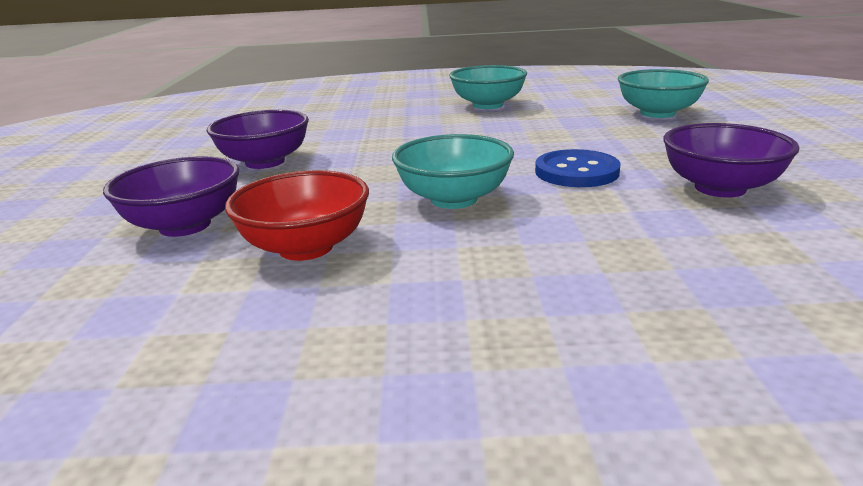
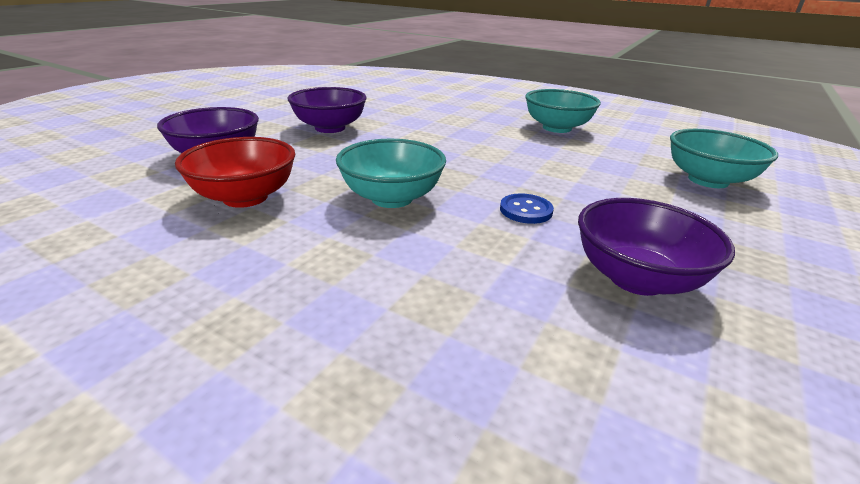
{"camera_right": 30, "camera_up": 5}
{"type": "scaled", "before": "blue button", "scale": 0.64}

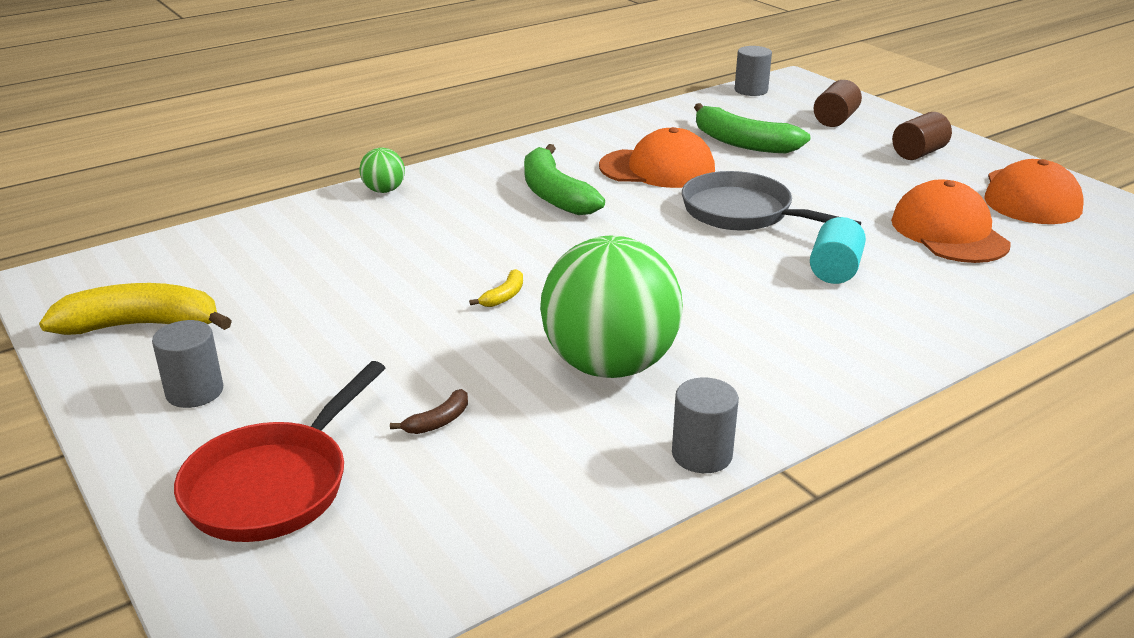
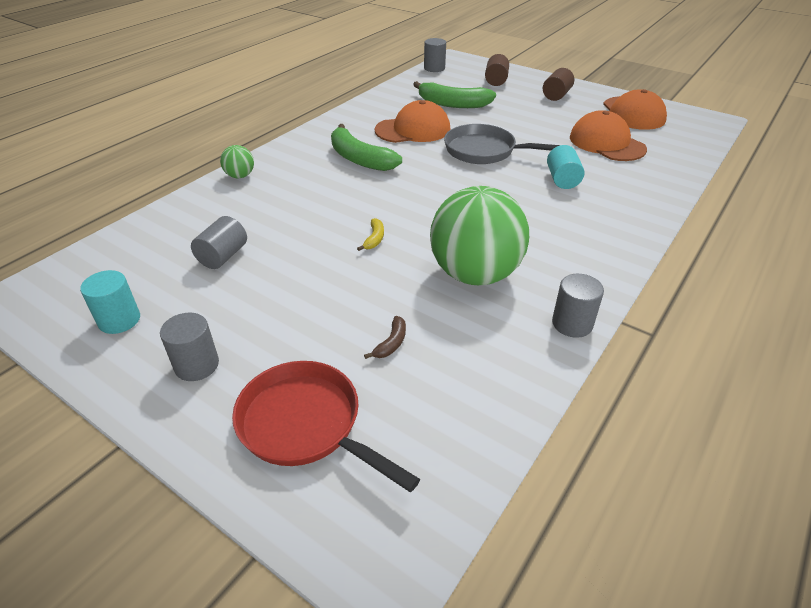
{"camera_right": -20, "camera_up": 10}
{"type": "new", "after": "grey cylinder (no. 2 from left)"}
{"type": "swapped", "before": "yellow banana (no. 1 from left)", "after": "turquoise cylinder (no. 1 from left)"}
{"type": "rotated", "before": "red pan", "turn": 120}

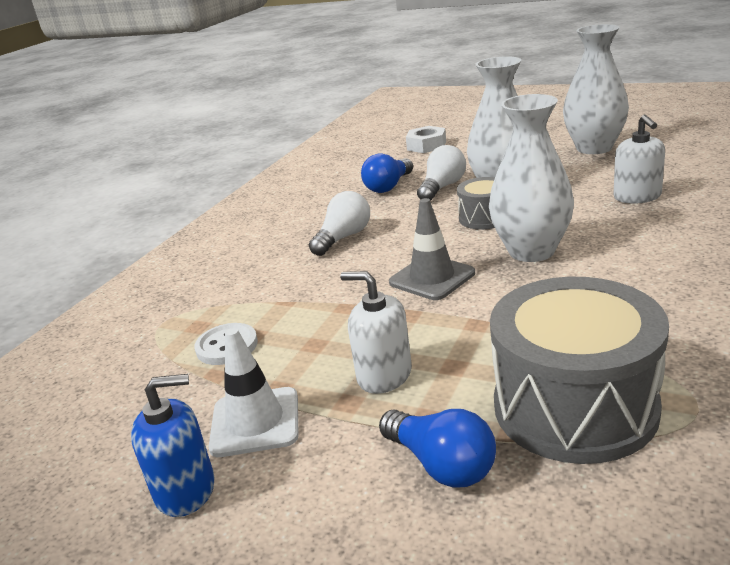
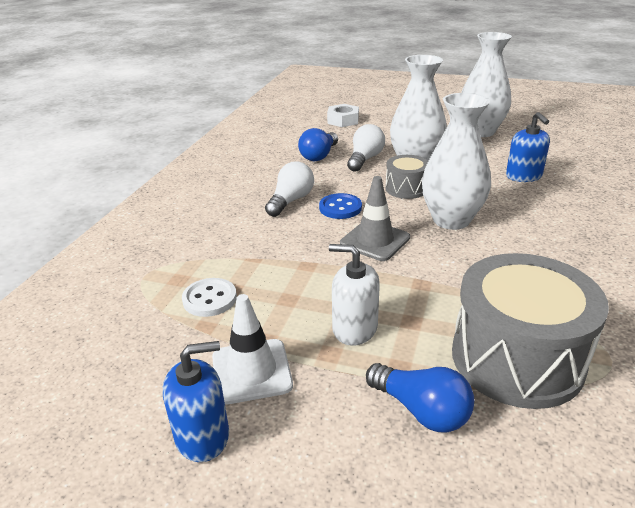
{"camera_right": -10, "camera_up": 5}
{"type": "new", "after": "blue button"}
{"type": "repainted", "before": "white soap dispenser (no. 2 from left)", "after": "blue soap dispenser (no. 2 from left)"}

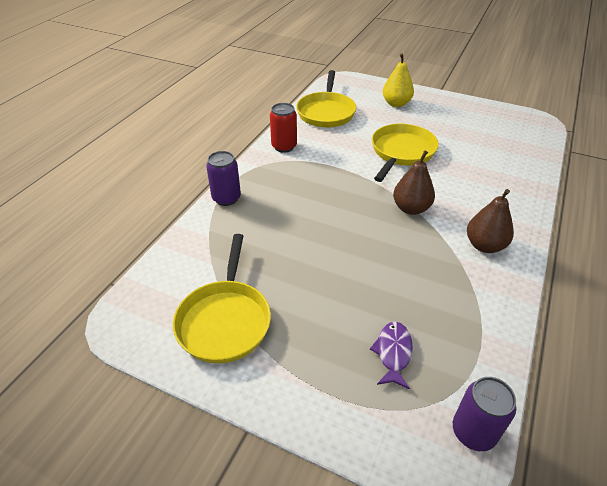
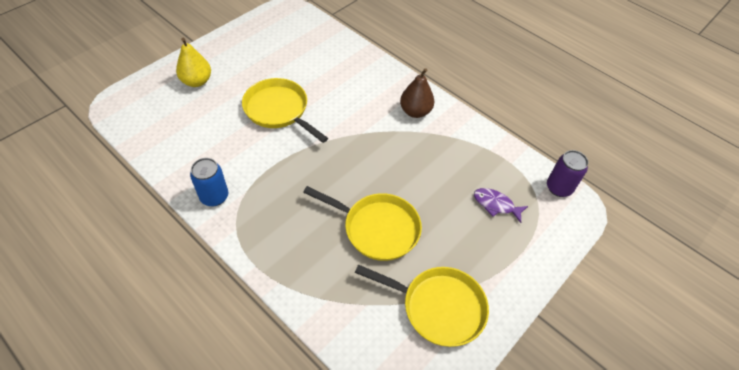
{"camera_right": -75, "camera_up": 10}
{"type": "gone", "before": "purple can (no. 1 from left)"}
{"type": "gone", "before": "brown pear (no. 1 from left)"}
{"type": "shifted", "before": "yellow pan (no. 2 from left)"}
{"type": "repainted", "before": "red can", "after": "blue can"}

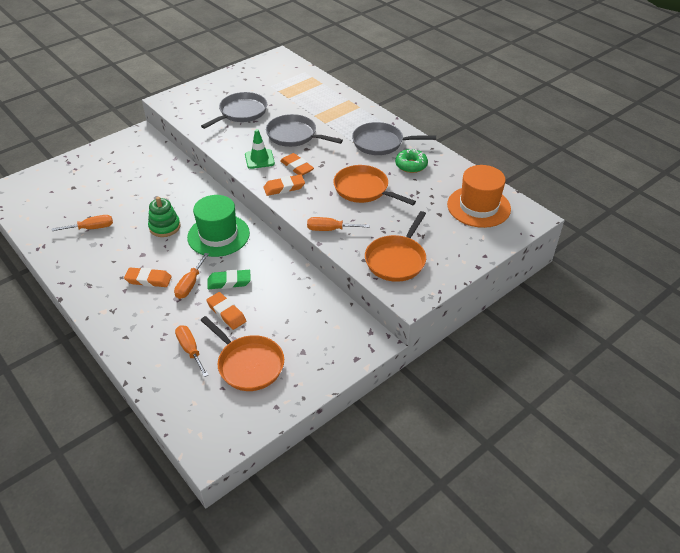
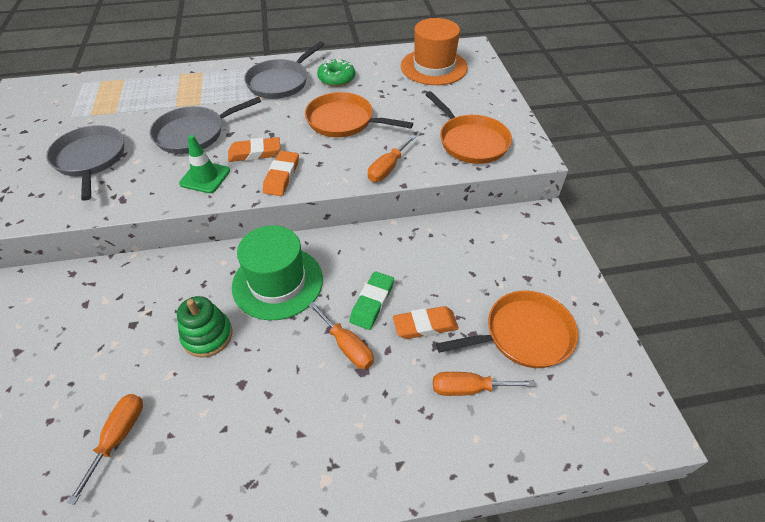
{"camera_right": -60, "camera_up": 5}
{"type": "gone", "before": "orange eraser (no. 1 from left)"}
{"type": "rotated", "before": "orange pan (no. 2 from left in the first image)", "turn": 45}

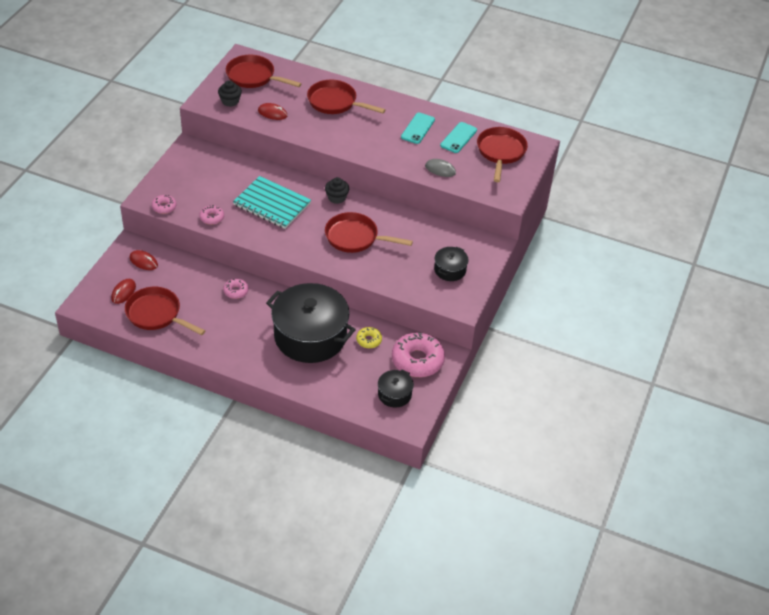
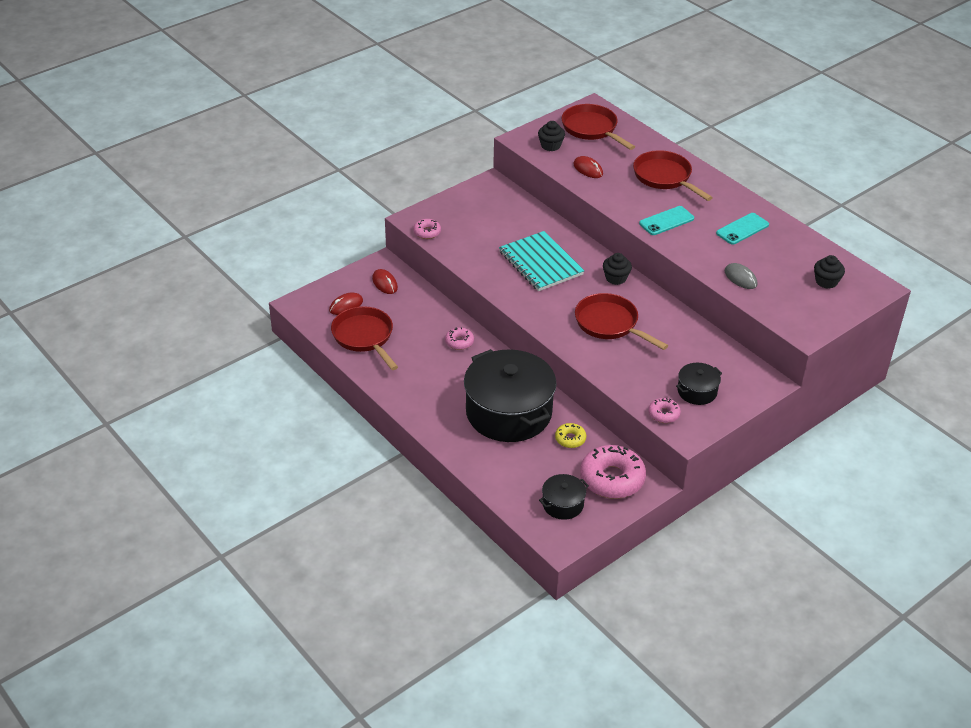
{"camera_right": 30, "camera_up": -5}
{"type": "shifted", "before": "pink donut (no. 2 from left in the first image)", "after": "pink donut (no. 4 from left)"}
{"type": "shifted", "before": "turquoise phone (no. 2 from left in the first image)", "after": "turquoise phone (no. 1 from left)"}
{"type": "swapped", "before": "red pan (no. 5 from left)", "after": "black cupcake (no. 3 from left)"}

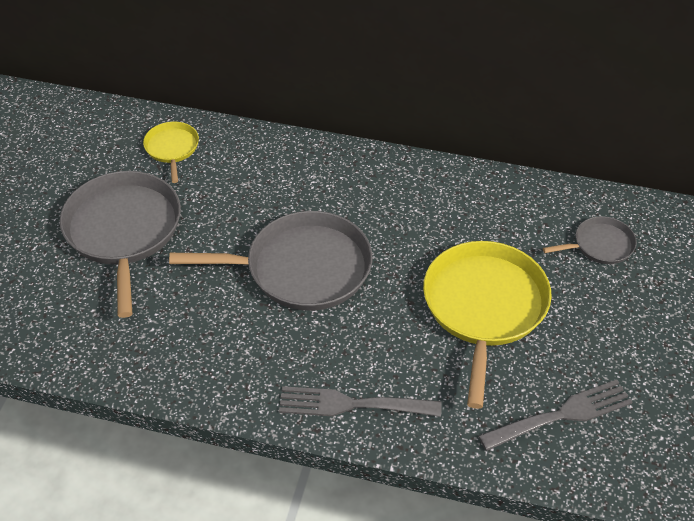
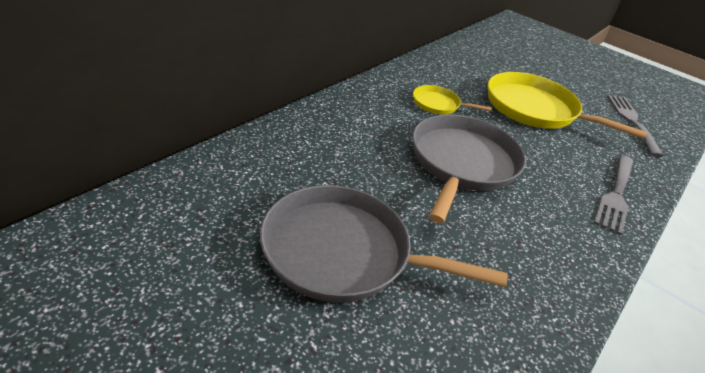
{"camera_right": -70, "camera_up": -10}
{"type": "gone", "before": "grey pan (no. 3 from left)"}
{"type": "shifted", "before": "yellow pan (no. 1 from left)"}

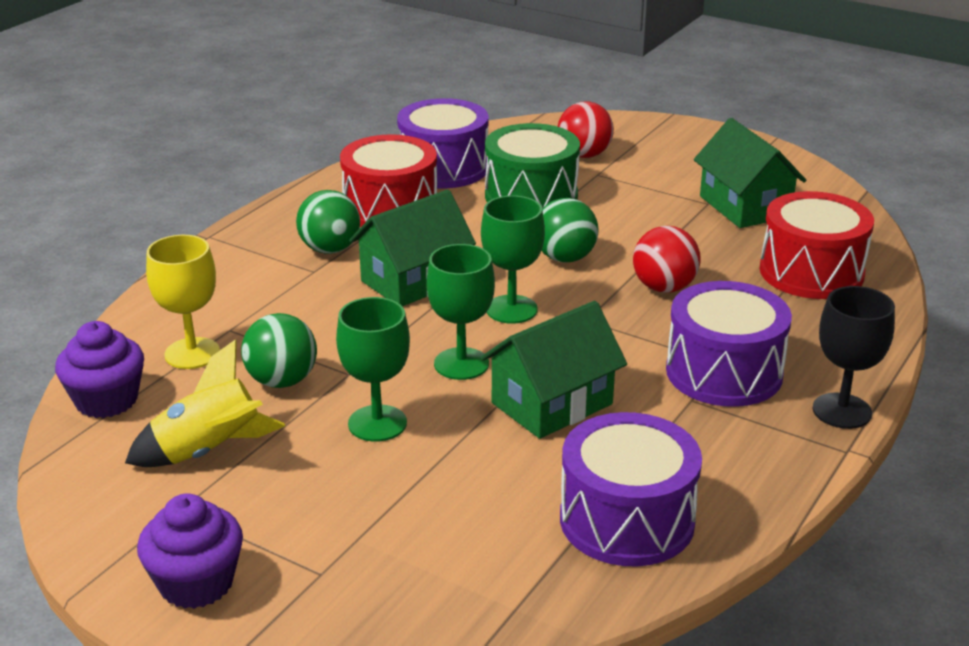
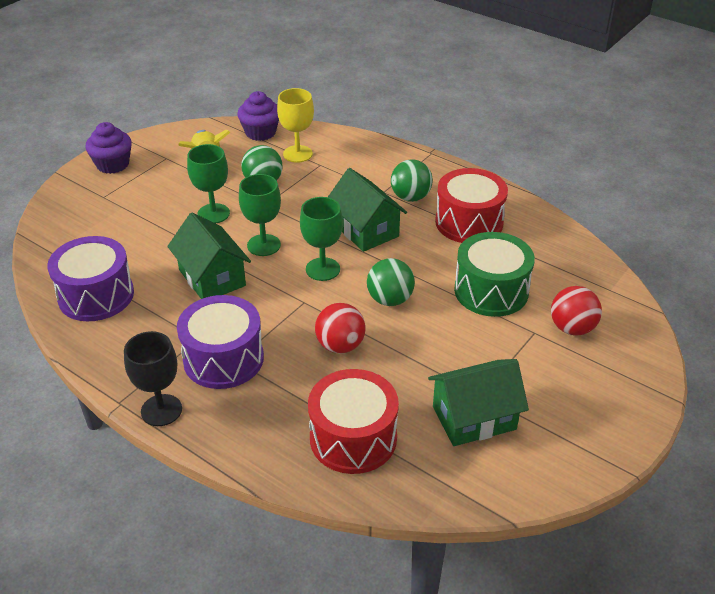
{"camera_right": 95, "camera_up": 10}
{"type": "gone", "before": "purple drum (no. 1 from left)"}

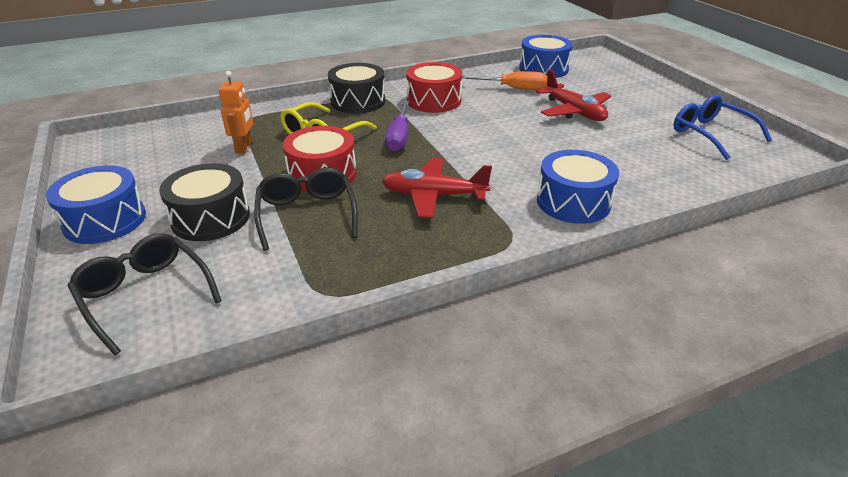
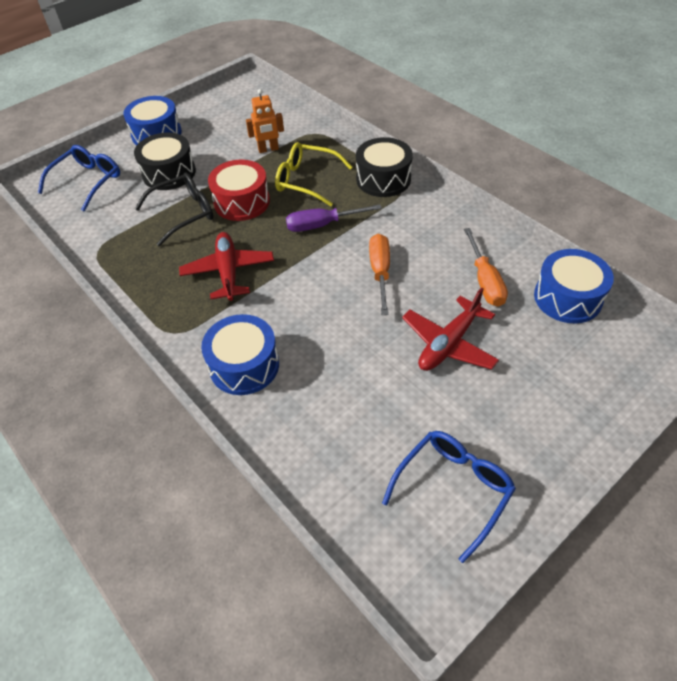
{"camera_right": 75, "camera_up": 15}
{"type": "gone", "before": "red drum (no. 2 from left)"}
{"type": "new", "after": "orange screwdriver (no. 1 from left)"}
{"type": "repainted", "before": "black glasses (no. 1 from left)", "after": "blue glasses (no. 1 from left)"}

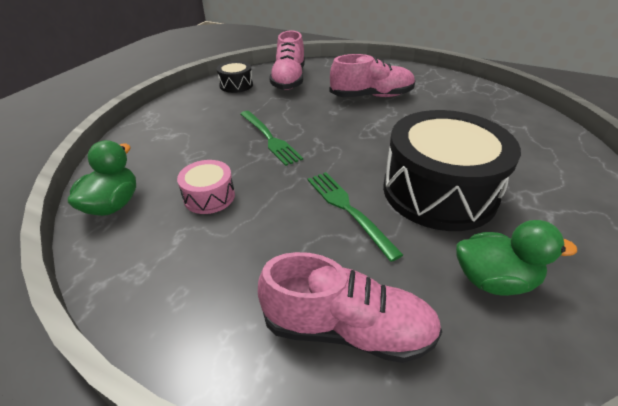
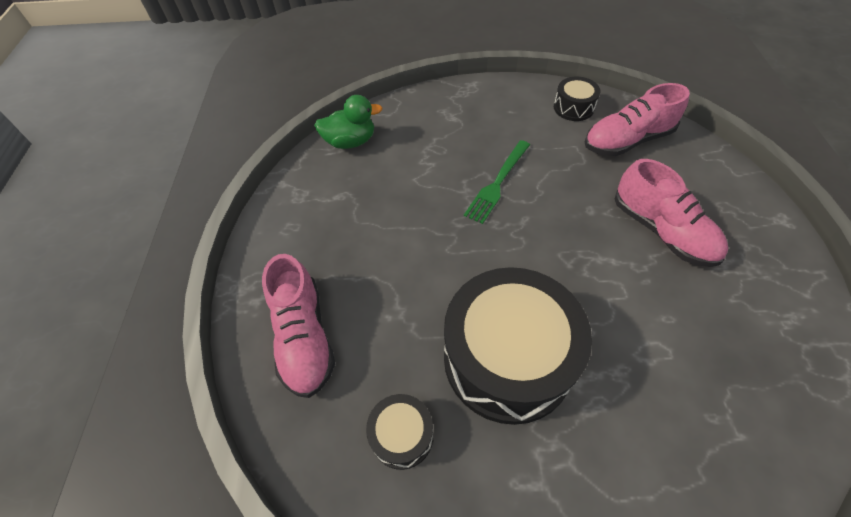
{"camera_right": 65, "camera_up": 15}
{"type": "gone", "before": "pink drum"}
{"type": "gone", "before": "green fork (no. 2 from left)"}
{"type": "swapped", "before": "green duck (no. 2 from left)", "after": "black drum (no. 1 from left)"}

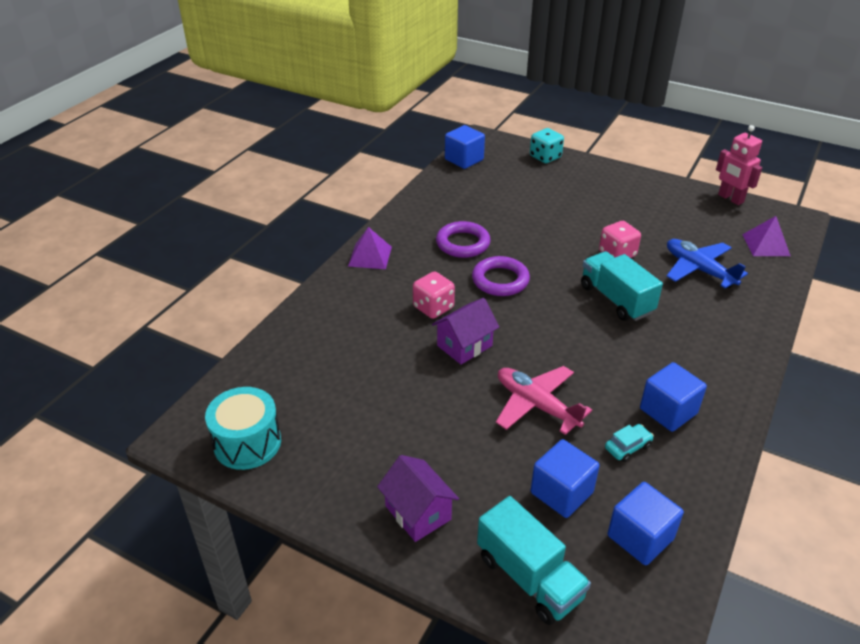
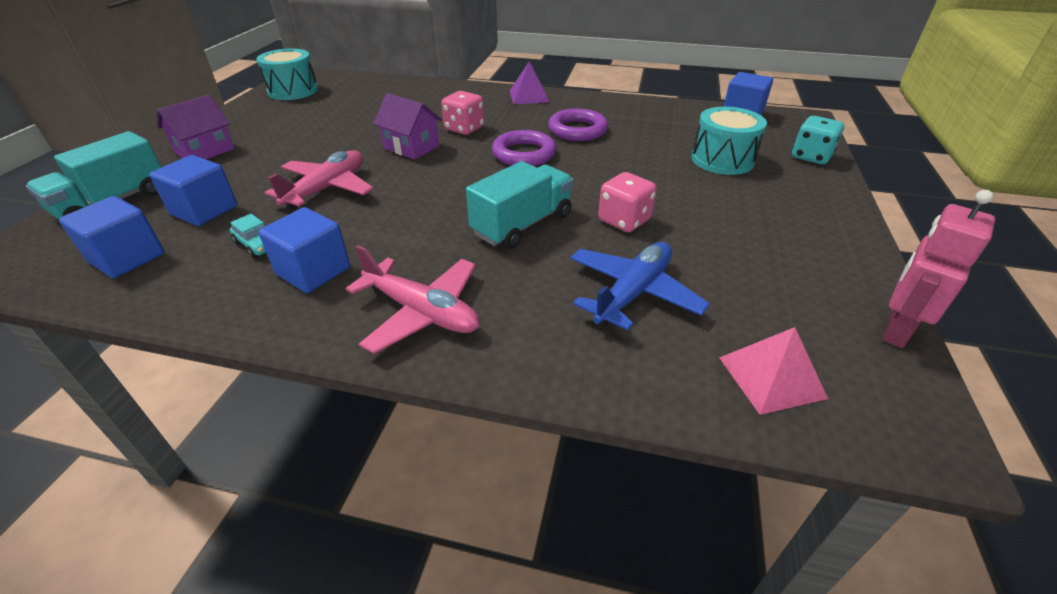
{"camera_right": 75, "camera_up": 0}
{"type": "new", "after": "pink plane (no. 2 from left)"}
{"type": "new", "after": "turquoise drum (no. 2 from left)"}
{"type": "repainted", "before": "purple pyramid (no. 2 from left)", "after": "pink pyramid"}

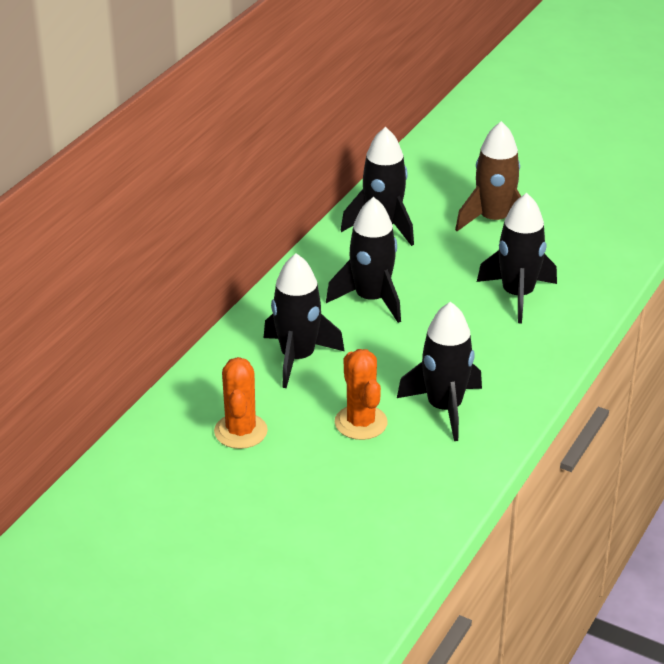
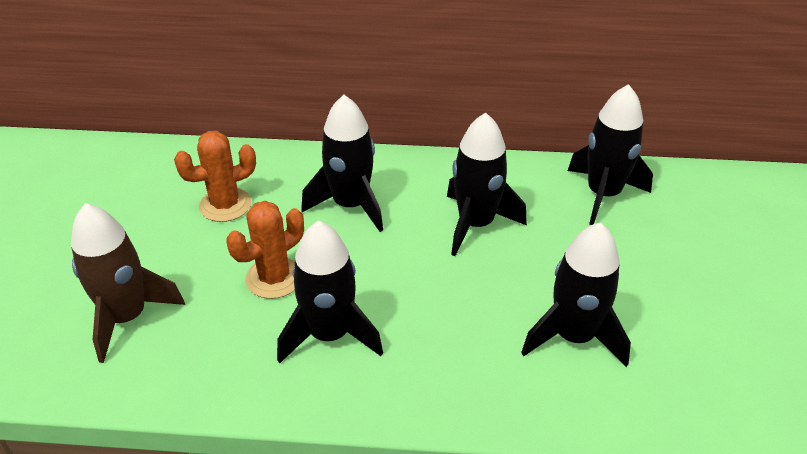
{"camera_right": 65, "camera_up": 5}
{"type": "shifted", "before": "brown rocket"}

